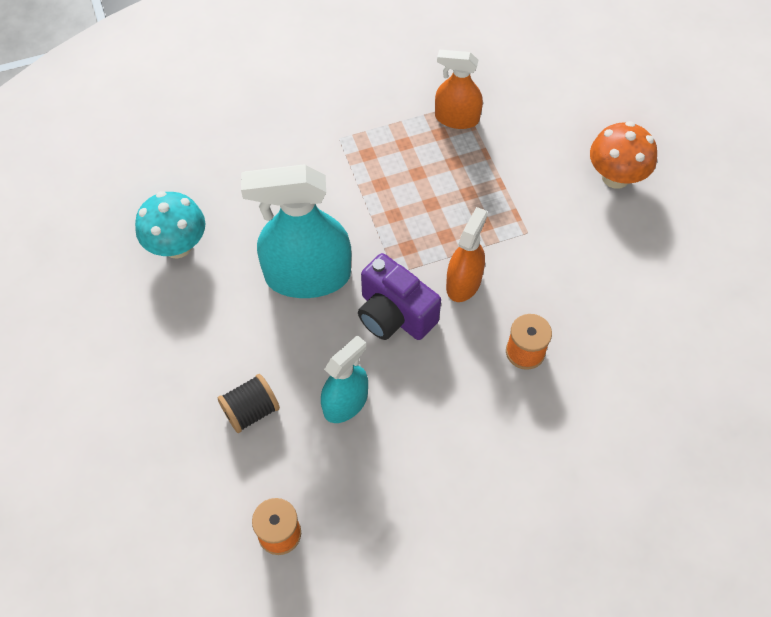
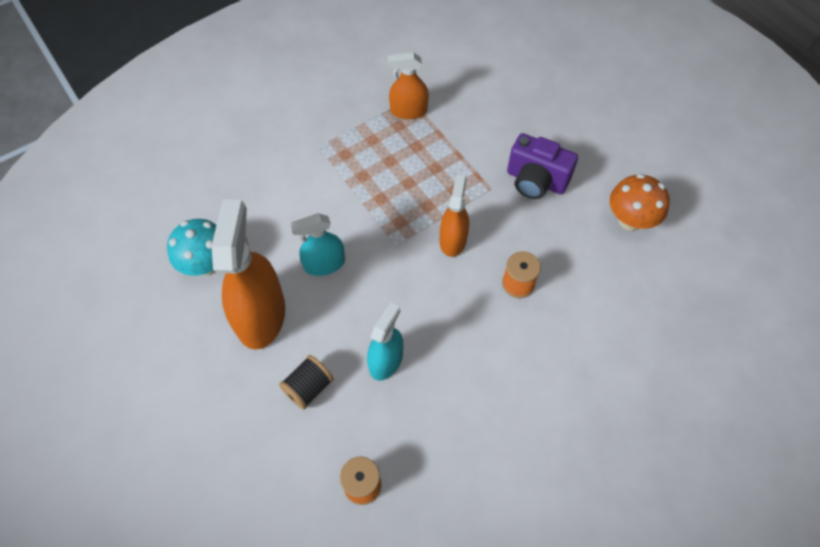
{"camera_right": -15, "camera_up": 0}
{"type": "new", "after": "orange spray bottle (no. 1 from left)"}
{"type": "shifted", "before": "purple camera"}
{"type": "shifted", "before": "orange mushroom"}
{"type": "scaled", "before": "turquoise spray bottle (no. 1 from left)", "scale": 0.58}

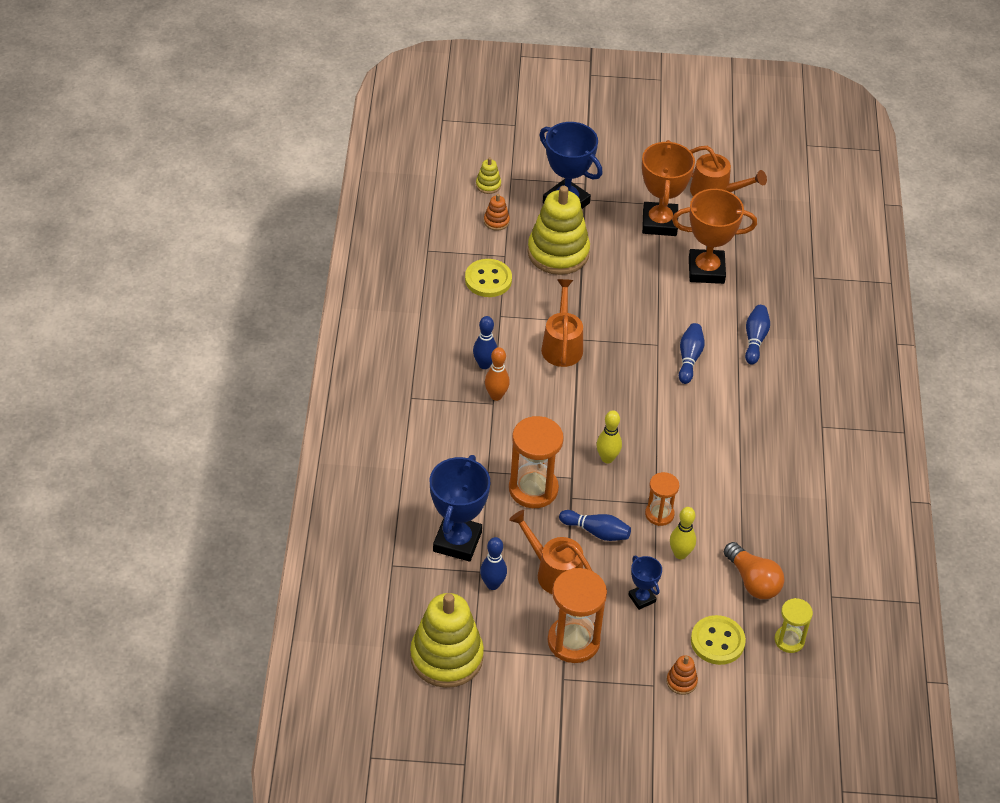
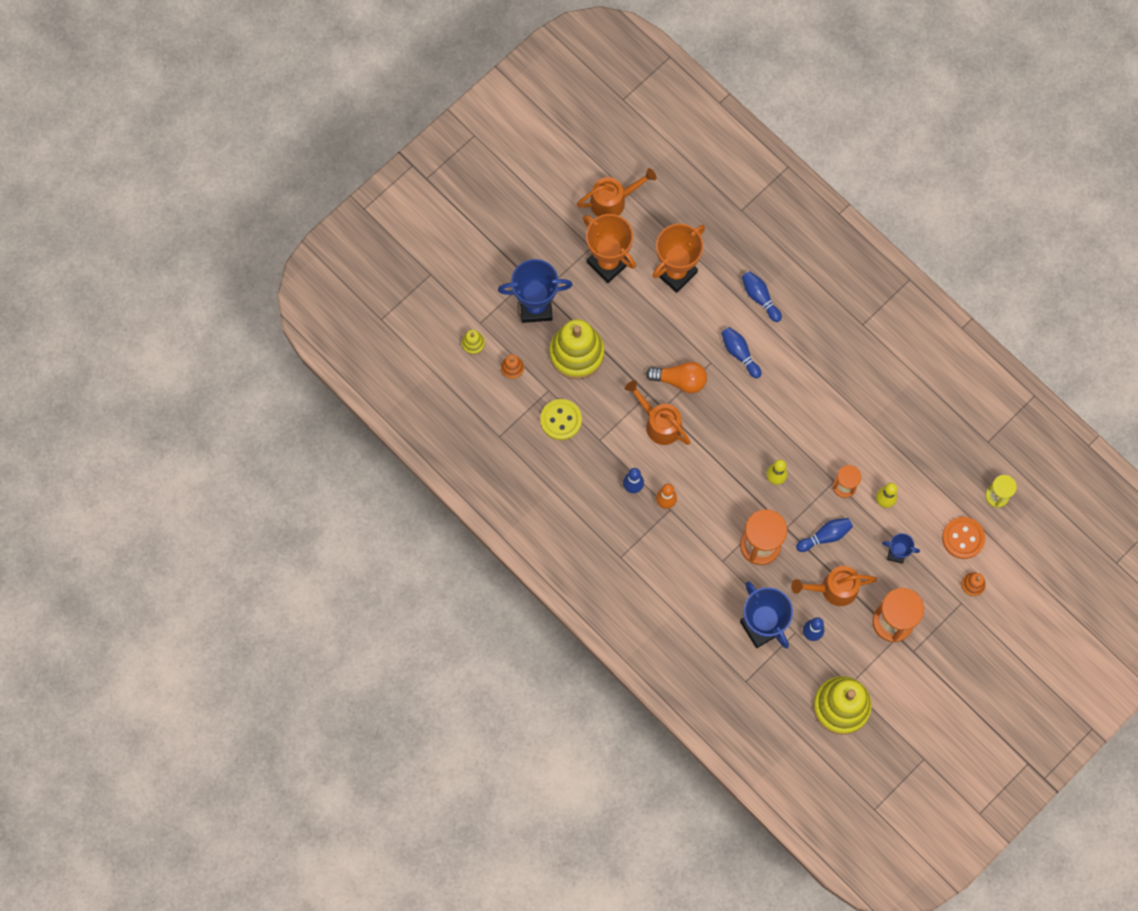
{"camera_right": -45, "camera_up": 25}
{"type": "shifted", "before": "orange light bulb"}
{"type": "repainted", "before": "yellow button (no. 2 from left)", "after": "orange button"}

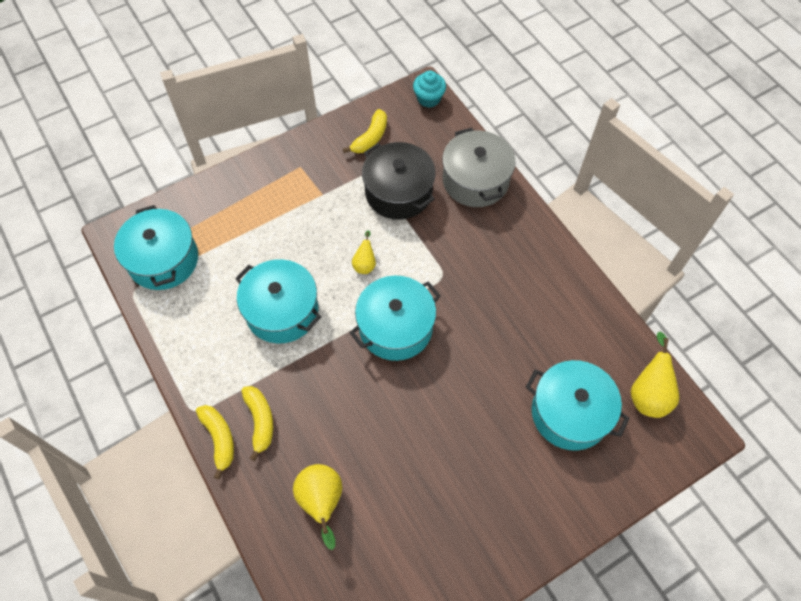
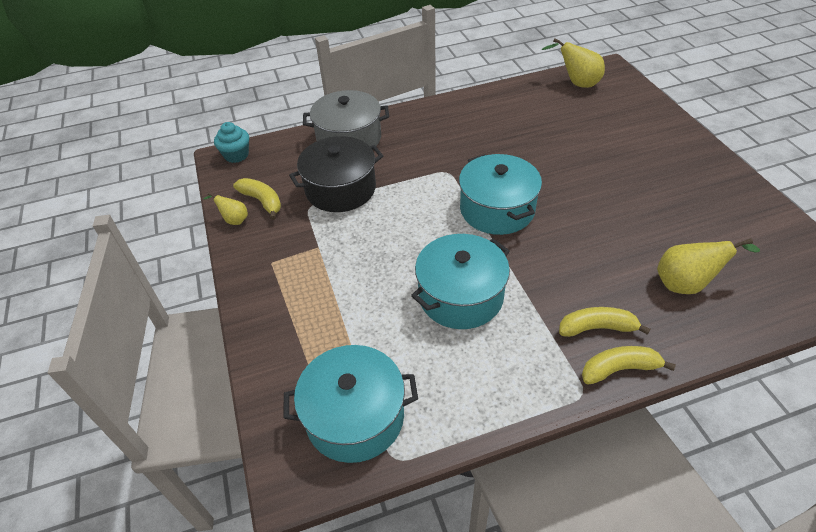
{"camera_right": -75, "camera_up": -15}
{"type": "gone", "before": "turquoise pot (no. 4 from left)"}
{"type": "shifted", "before": "yellow pear (no. 2 from left in the first image)", "after": "yellow pear (no. 1 from left)"}

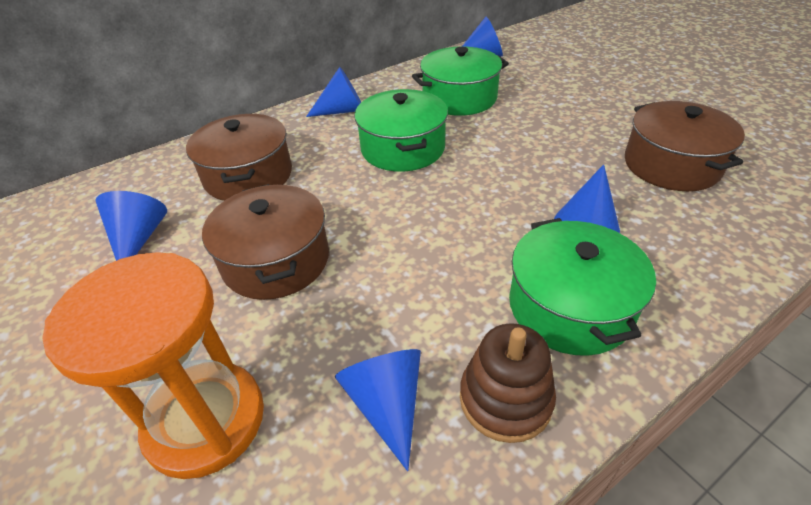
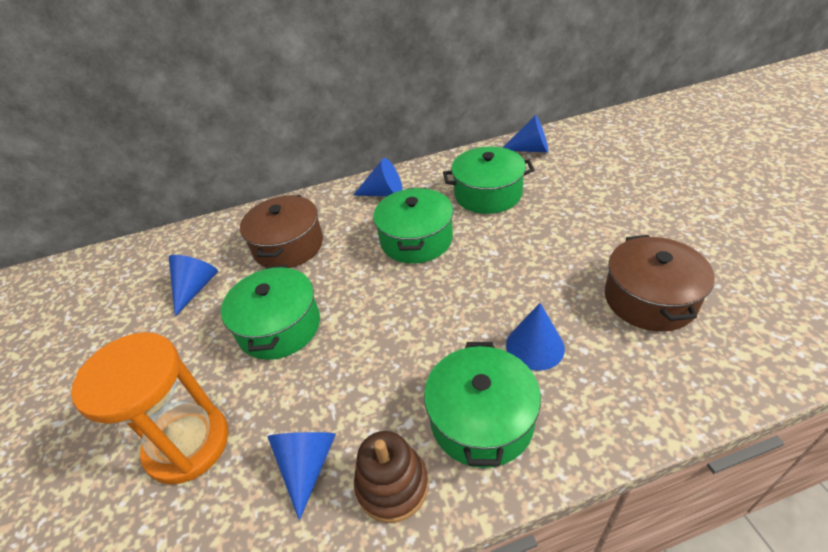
{"camera_right": 20, "camera_up": 0}
{"type": "repainted", "before": "brown pot (no. 2 from left)", "after": "green pot (no. 1 from left)"}

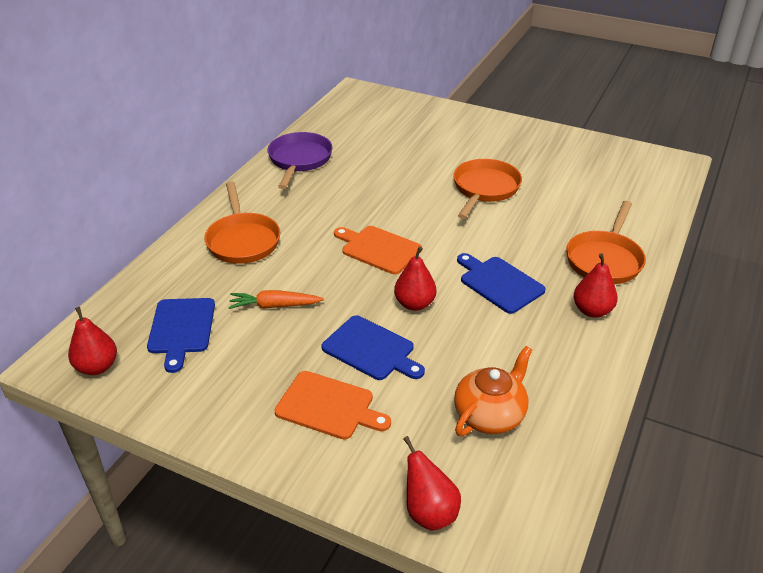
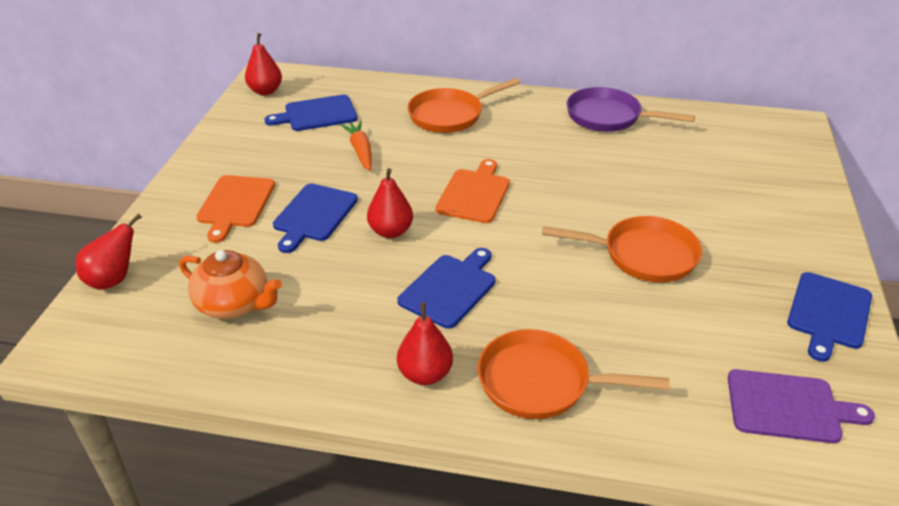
{"camera_right": 75, "camera_up": 0}
{"type": "new", "after": "purple cutting board"}
{"type": "new", "after": "blue cutting board (no. 4 from left)"}
{"type": "rotated", "before": "purple pan", "turn": -150}

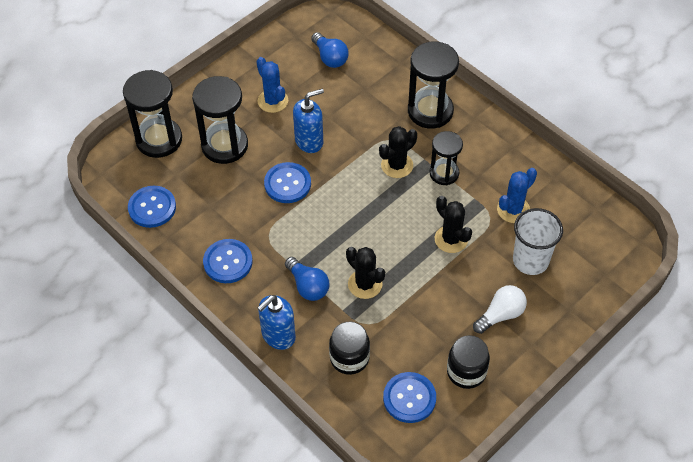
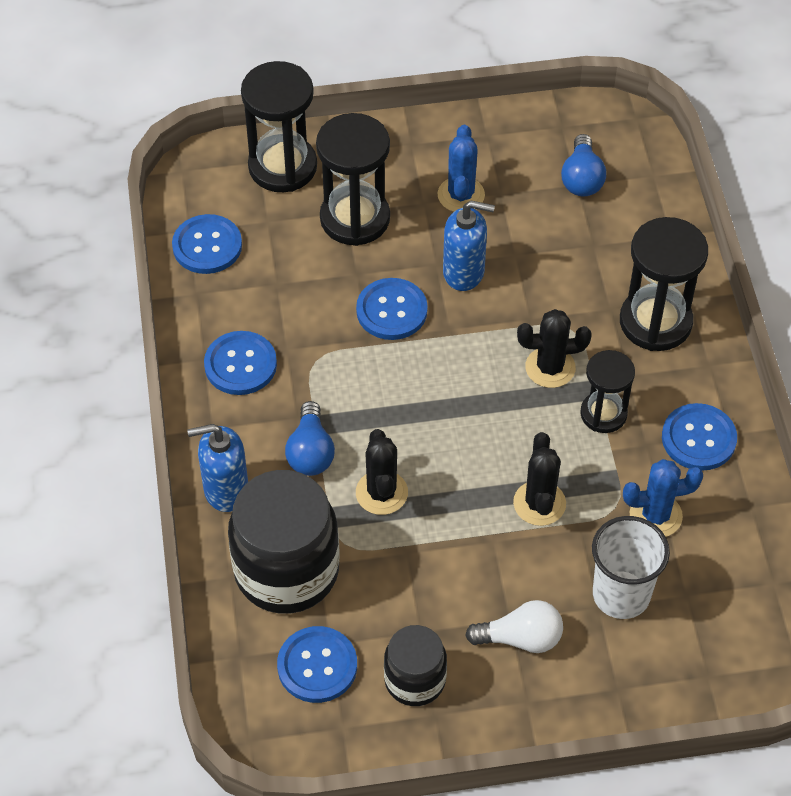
{"camera_right": 35, "camera_up": 0}
{"type": "new", "after": "blue button (no. 5 from left)"}
{"type": "scaled", "before": "black jar (no. 1 from left)", "scale": 1.78}

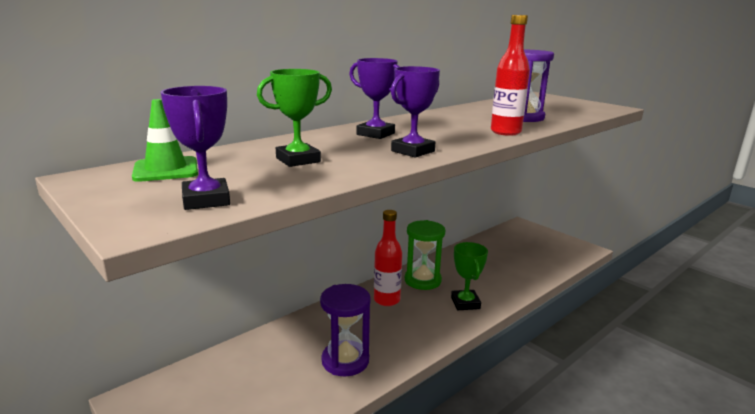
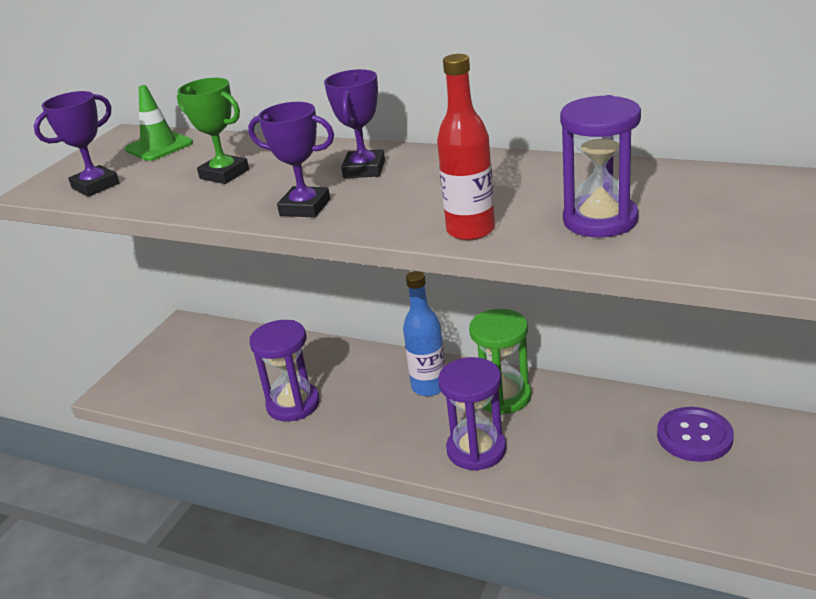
{"camera_right": 70, "camera_up": 10}
{"type": "new", "after": "purple button"}
{"type": "swapped", "before": "green trophy (no. 2 from left)", "after": "purple hourglass (no. 2 from left)"}
{"type": "repainted", "before": "red bottle (no. 1 from left)", "after": "blue bottle"}

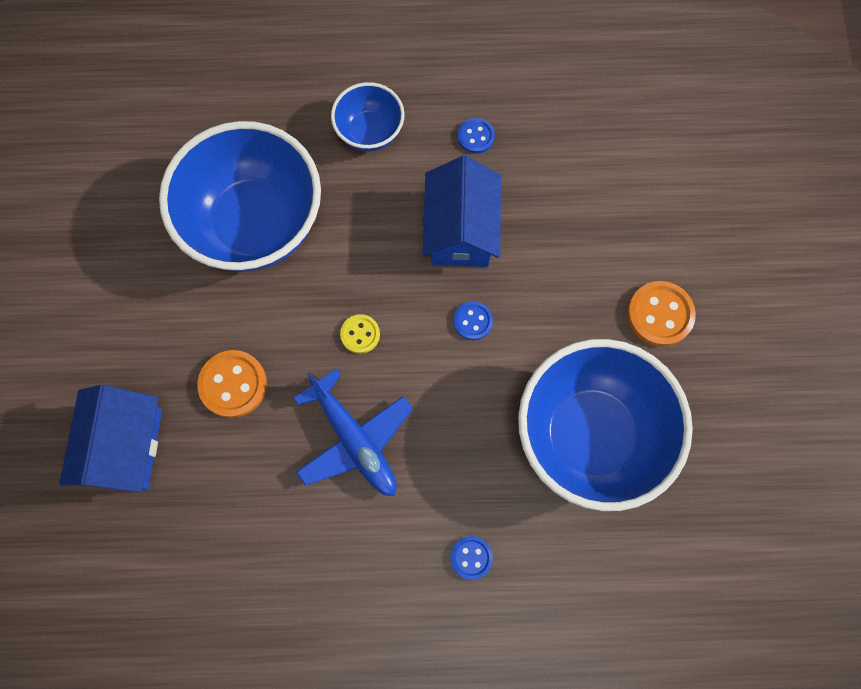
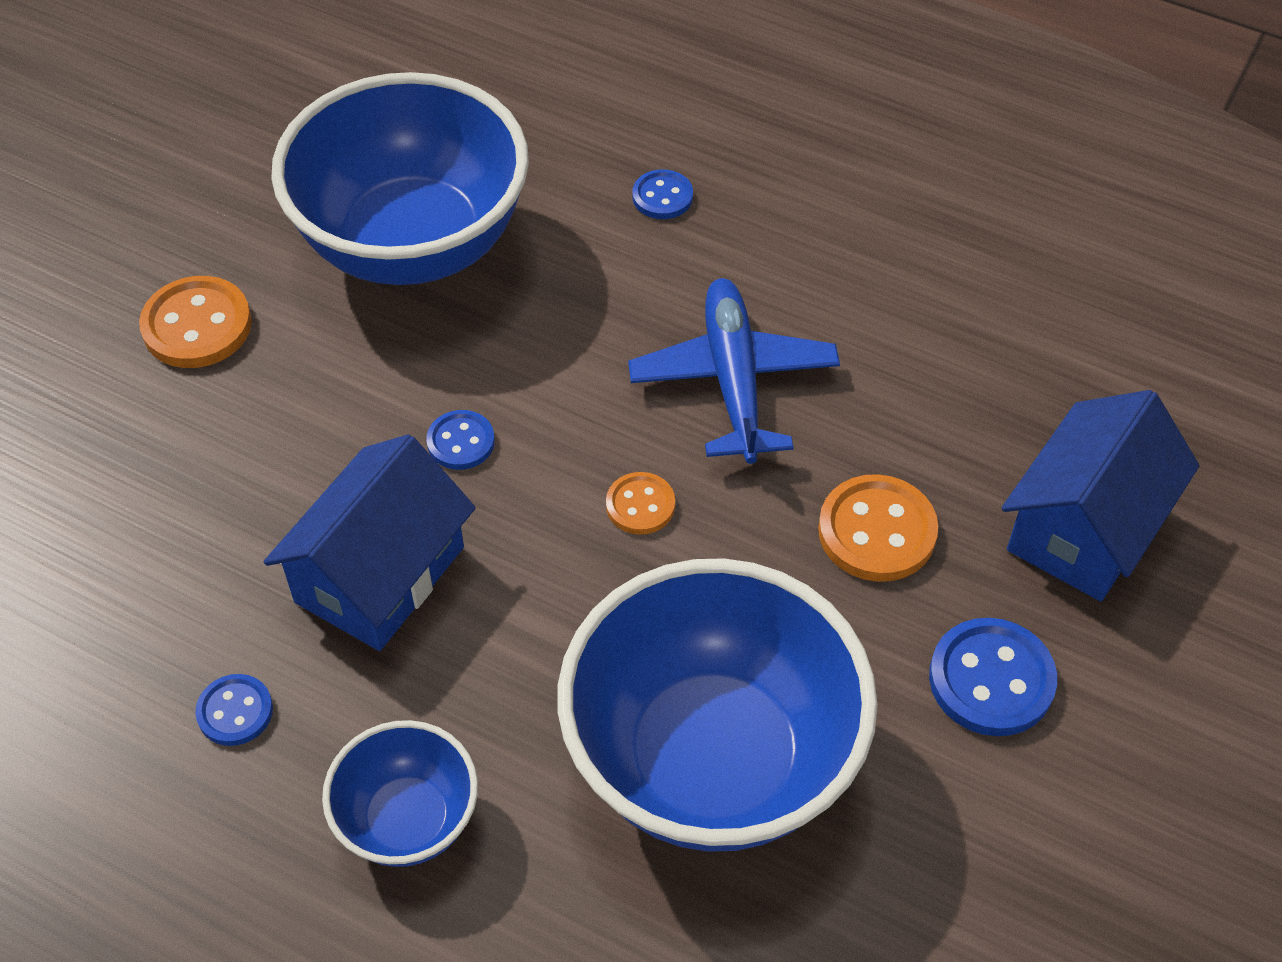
{"camera_right": -150, "camera_up": -20}
{"type": "new", "after": "blue button (no. 4 from left)"}
{"type": "repainted", "before": "yellow button", "after": "orange button (no. 2 from left)"}

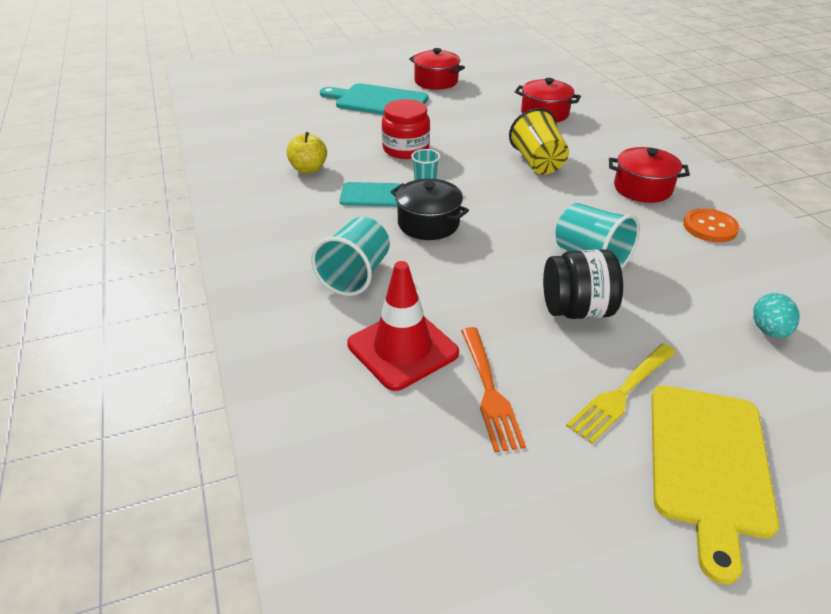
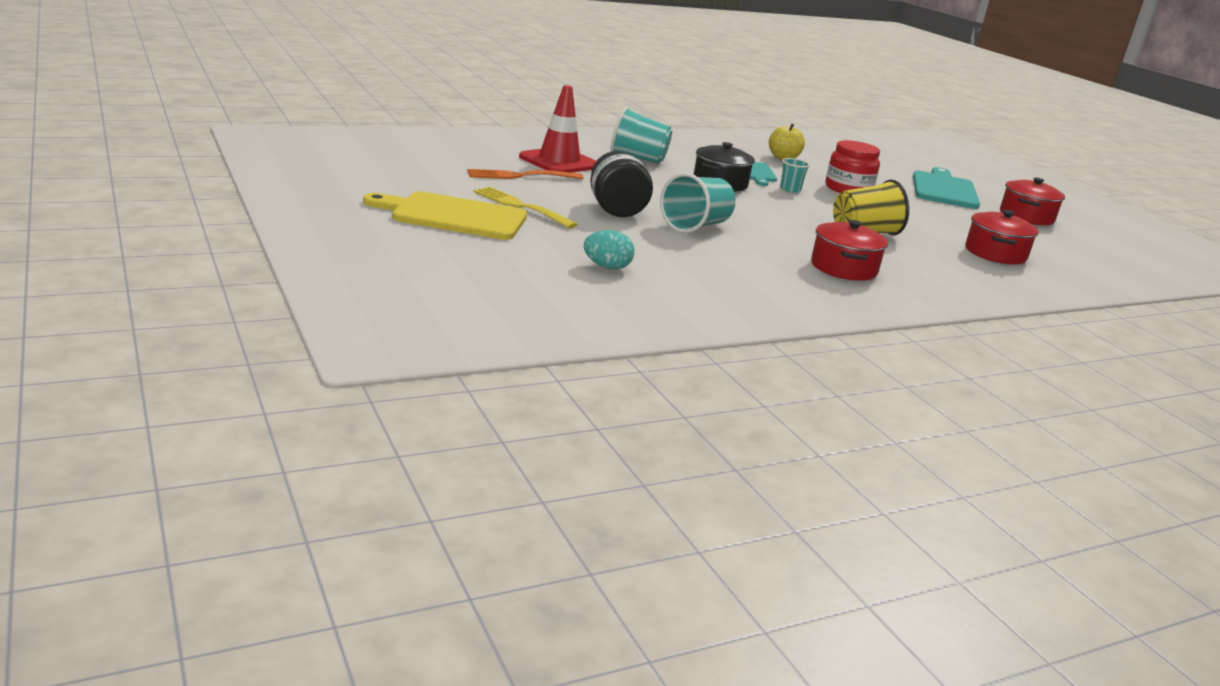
{"camera_right": 80, "camera_up": -15}
{"type": "gone", "before": "orange button"}

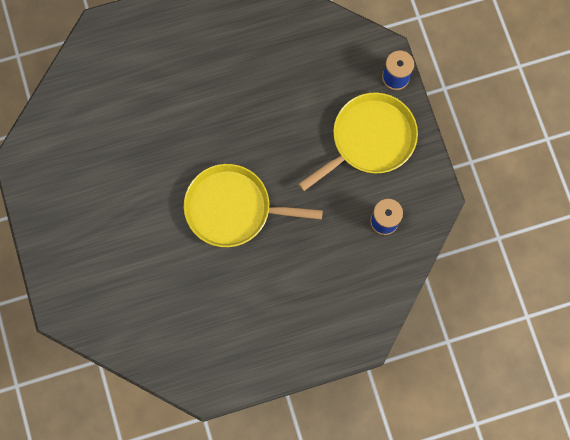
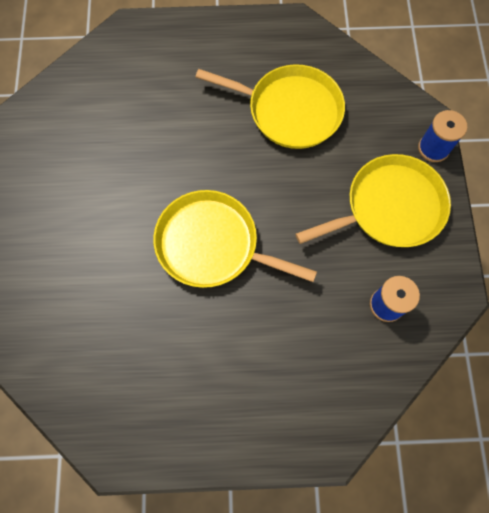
{"camera_right": 15, "camera_up": -5}
{"type": "new", "after": "yellow pan (no. 2 from left)"}

